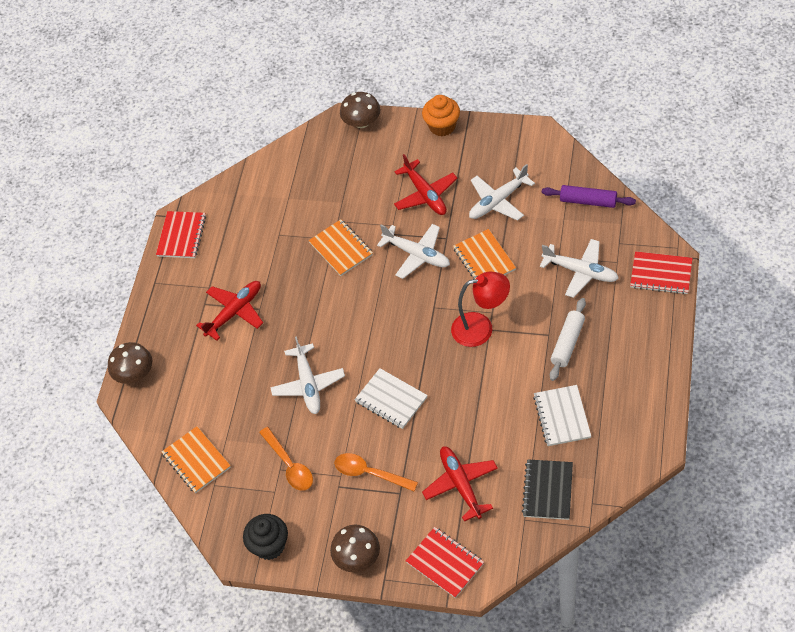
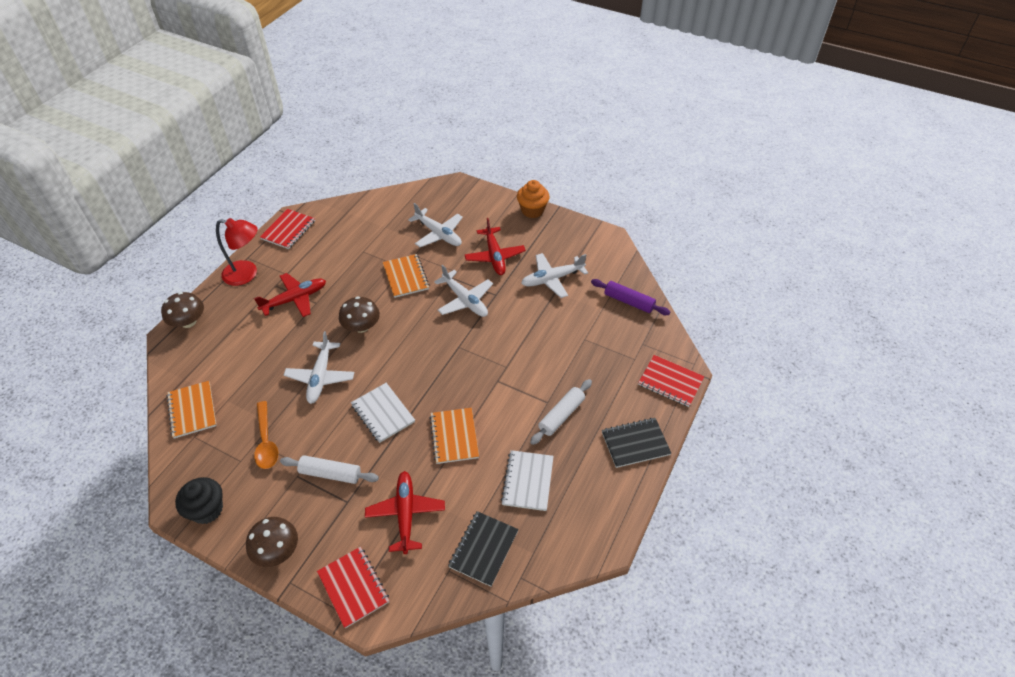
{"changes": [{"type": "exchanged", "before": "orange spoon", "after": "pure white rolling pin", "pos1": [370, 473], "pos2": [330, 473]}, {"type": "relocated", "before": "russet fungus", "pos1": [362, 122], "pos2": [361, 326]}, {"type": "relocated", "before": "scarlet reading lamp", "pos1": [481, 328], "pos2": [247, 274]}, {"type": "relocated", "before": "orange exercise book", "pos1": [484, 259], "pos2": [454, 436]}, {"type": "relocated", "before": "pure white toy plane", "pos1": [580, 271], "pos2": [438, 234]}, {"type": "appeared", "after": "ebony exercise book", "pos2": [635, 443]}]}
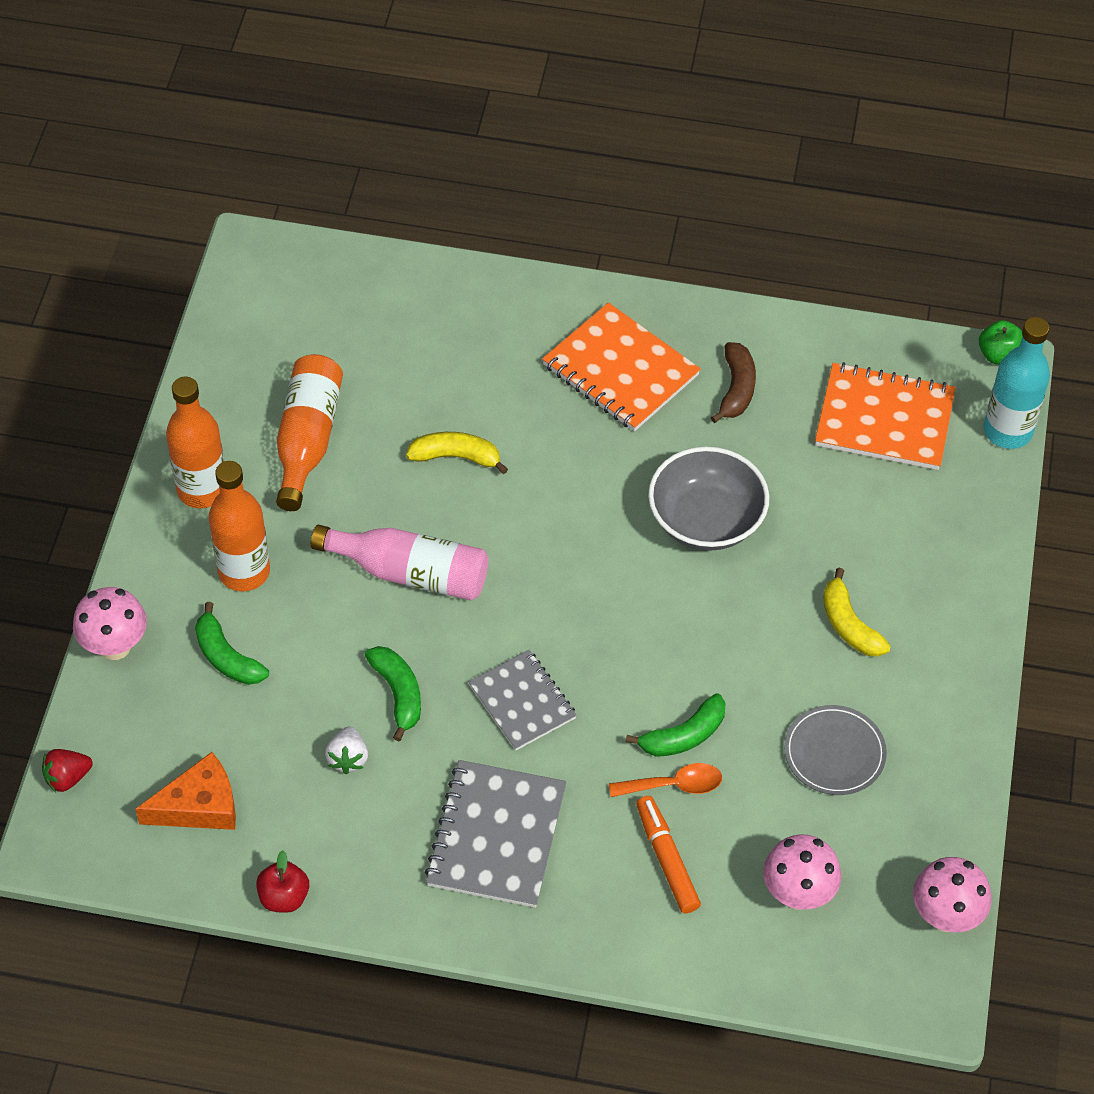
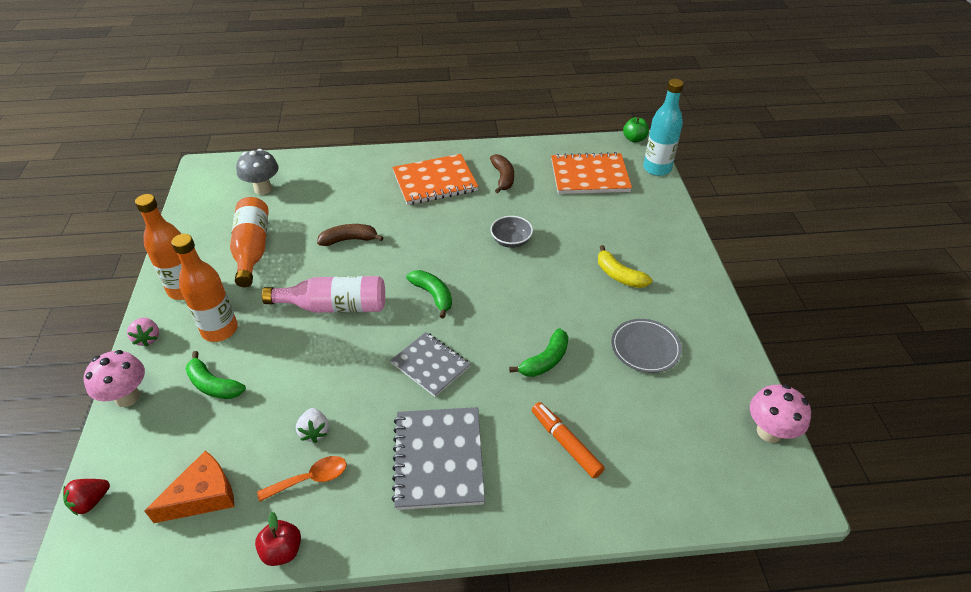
{"changes": [{"type": "relocated", "before": "leaf-green banana fruit", "pos1": [398, 693], "pos2": [433, 295]}, {"type": "colour", "before": "yellow banana fruit", "after": "russet banana fruit", "pos1": [456, 457], "pos2": [349, 240]}, {"type": "spun", "before": "orange exercise book", "pos1": [620, 370], "pos2": [435, 181], "turn": -45}, {"type": "relocated", "before": "orange spoon", "pos1": [673, 785], "pos2": [310, 479]}, {"type": "size", "before": "grey deep dish", "pos1": [706, 520], "pos2": [511, 241], "scale": 0.57}, {"type": "missing", "before": "rose-pink fungus", "pos1": [797, 894]}, {"type": "appeared", "after": "rose-pink toy strawberry", "pos2": [148, 338]}, {"type": "appeared", "after": "grey fungus", "pos2": [263, 189]}]}
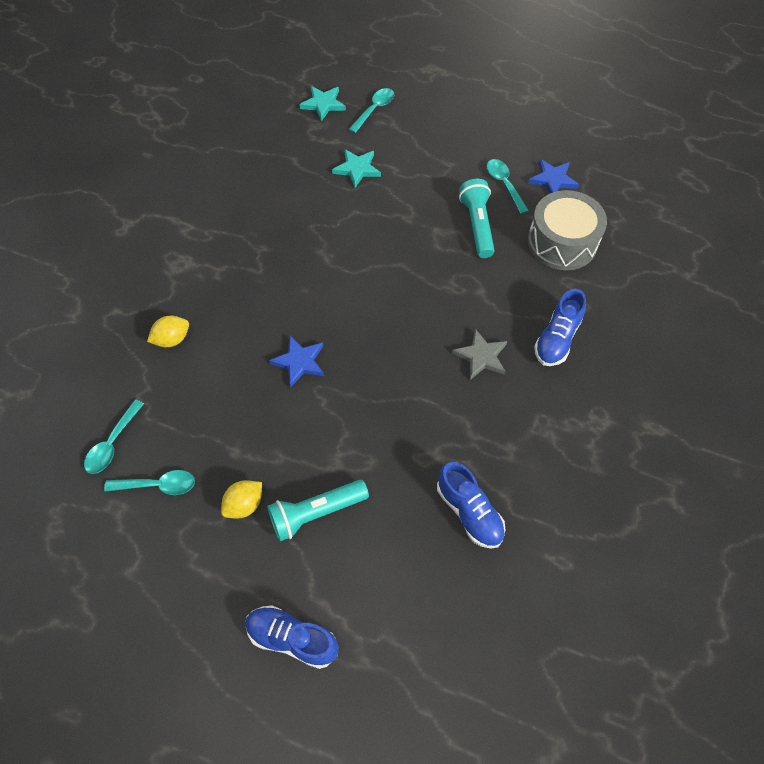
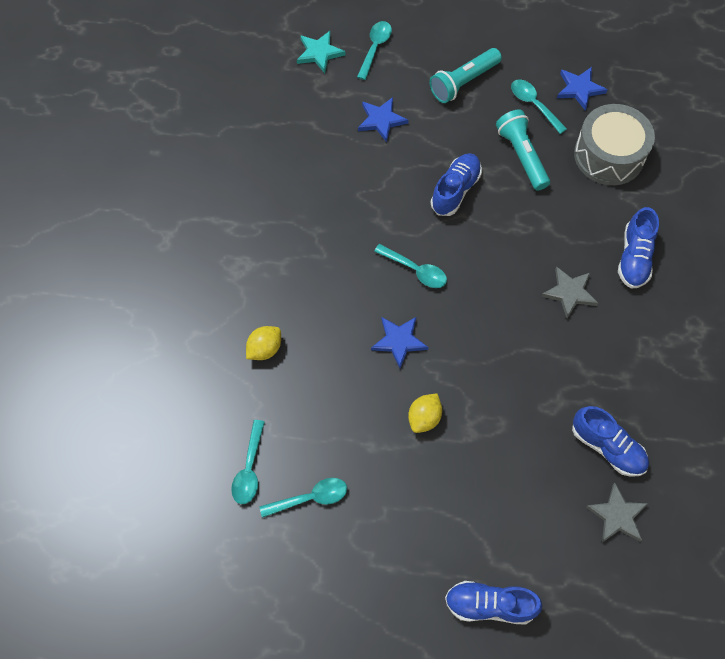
{"changes": [{"type": "relocated", "before": "yellow toy lemon", "pos1": [244, 504], "pos2": [424, 418]}, {"type": "relocated", "before": "turquoise flashlight", "pos1": [316, 513], "pos2": [463, 82]}, {"type": "colour", "before": "turquoise star", "after": "blue star", "pos1": [357, 169], "pos2": [381, 120]}, {"type": "appeared", "after": "turquoise spoon", "pos2": [415, 270]}, {"type": "appeared", "after": "blue sneaker", "pos2": [455, 190]}, {"type": "appeared", "after": "grey star", "pos2": [617, 516]}]}
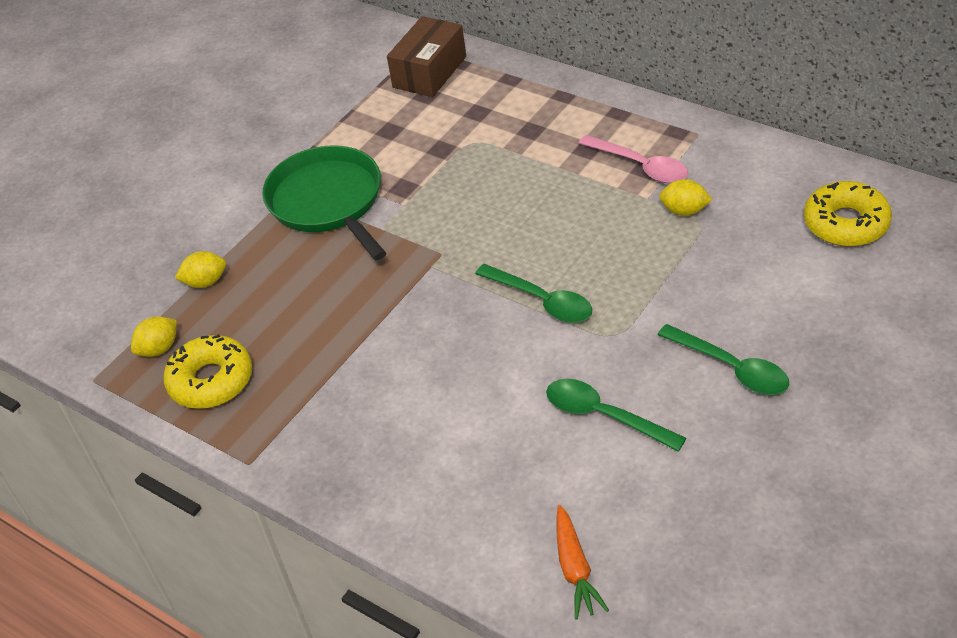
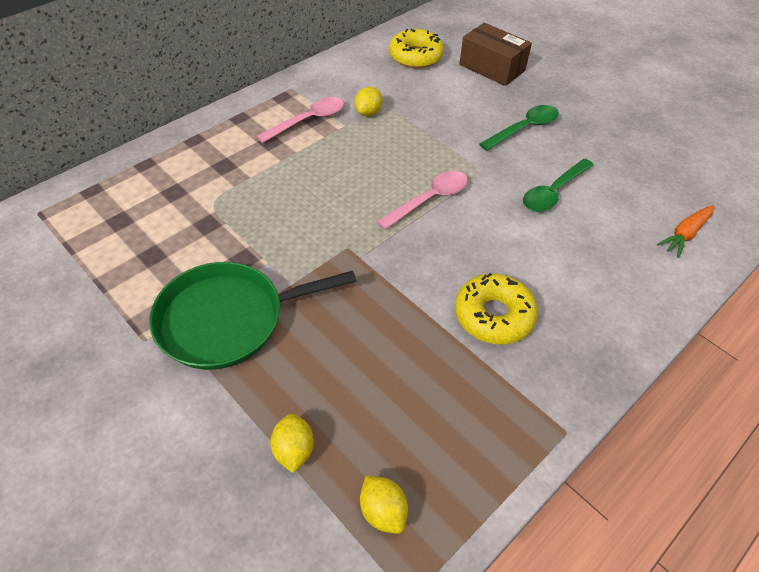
{"changes": [{"type": "relocated", "before": "yellow donut", "pos1": [211, 381], "pos2": [493, 316]}, {"type": "relocated", "before": "russet parcel", "pos1": [429, 72], "pos2": [492, 67]}, {"type": "colour", "before": "leaf-green spoon", "after": "rose-pink spoon", "pos1": [542, 301], "pos2": [429, 200]}, {"type": "spun", "before": "orange toy carrot", "pos1": [575, 568], "pos2": [685, 234], "turn": 135}]}
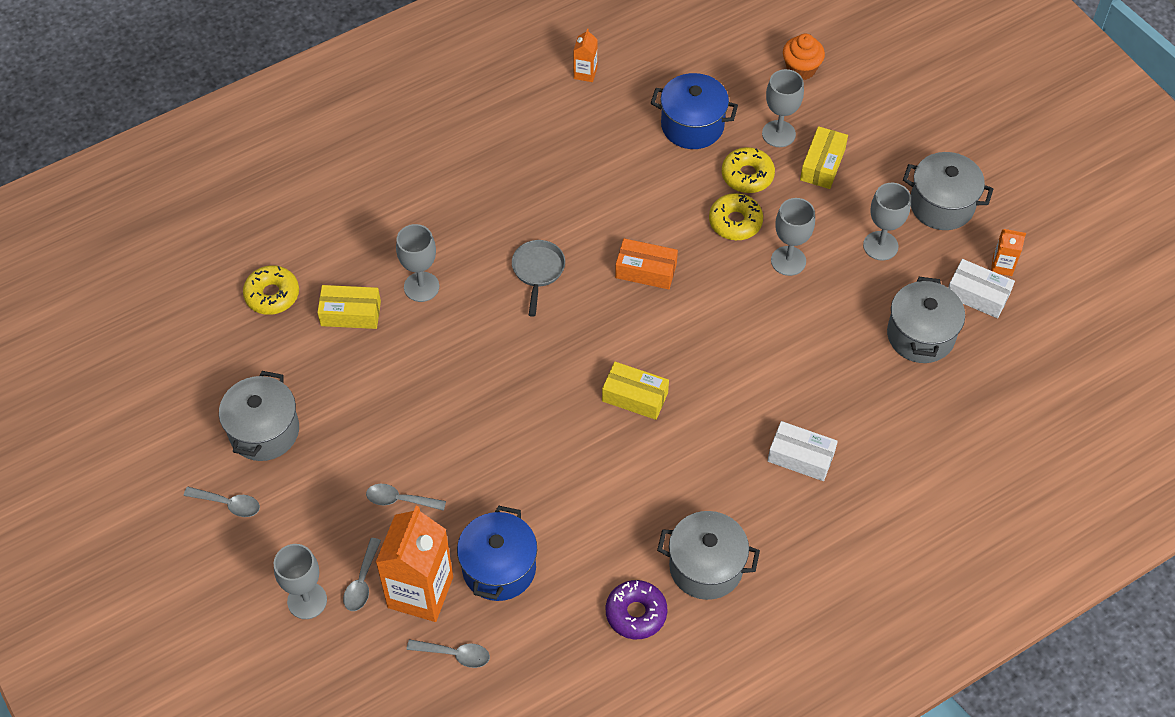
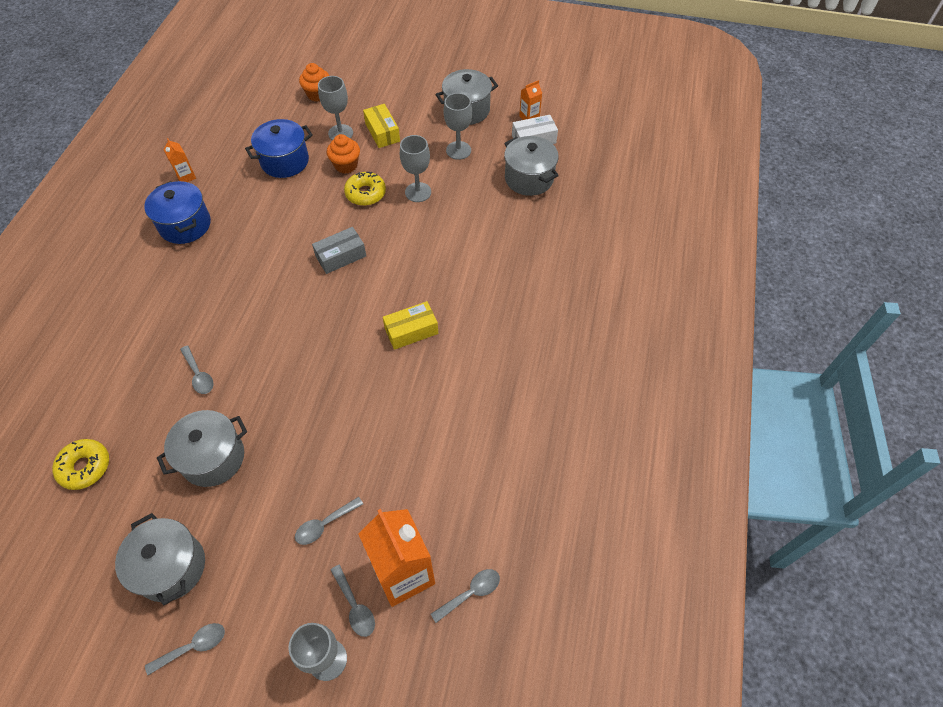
{"changes": [{"type": "missing", "before": "yellow parcel", "pos1": [350, 313]}, {"type": "exchanged", "before": "grey goblet", "after": "grey spoon", "pos1": [421, 287], "pos2": [199, 375]}, {"type": "relocated", "before": "blue pot", "pos1": [499, 568], "pos2": [185, 225]}, {"type": "missing", "before": "grey pan", "pos1": [538, 271]}, {"type": "missing", "before": "purple donut", "pos1": [636, 613]}, {"type": "colour", "before": "orange parcel", "after": "grey parcel", "pos1": [646, 270], "pos2": [341, 256]}, {"type": "relocated", "before": "grey pot", "pos1": [706, 567], "pos2": [213, 458]}, {"type": "exchanged", "before": "yellow donut", "after": "orange muffin", "pos1": [747, 175], "pos2": [346, 165]}, {"type": "missing", "before": "pure white parcel", "pos1": [800, 457]}]}
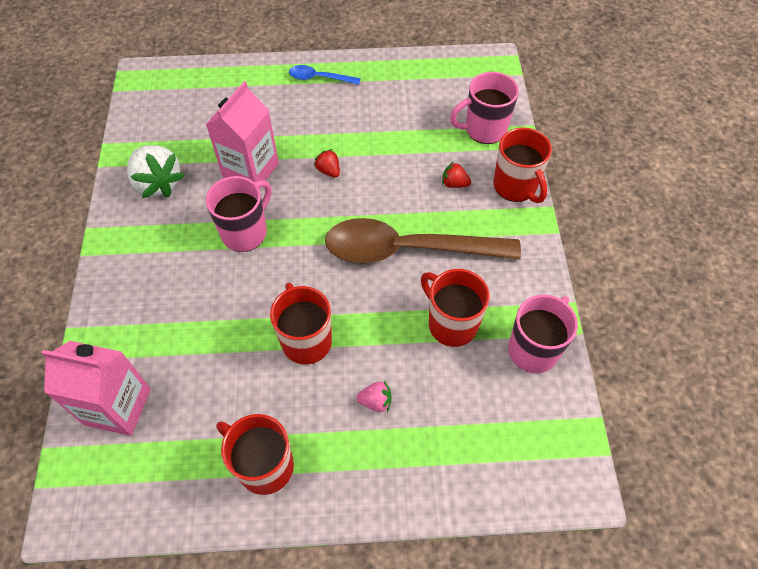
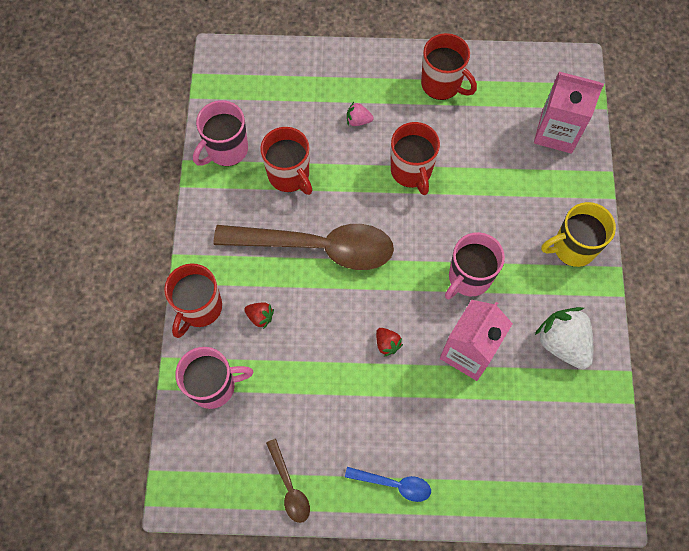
{"changes": [{"type": "spun", "before": "scarlet tea mug", "pos1": [515, 186], "pos2": [199, 308], "turn": -135}, {"type": "appeared", "after": "russet spoon", "pos2": [289, 487]}, {"type": "appeared", "after": "yellow tea mug", "pos2": [572, 248]}]}
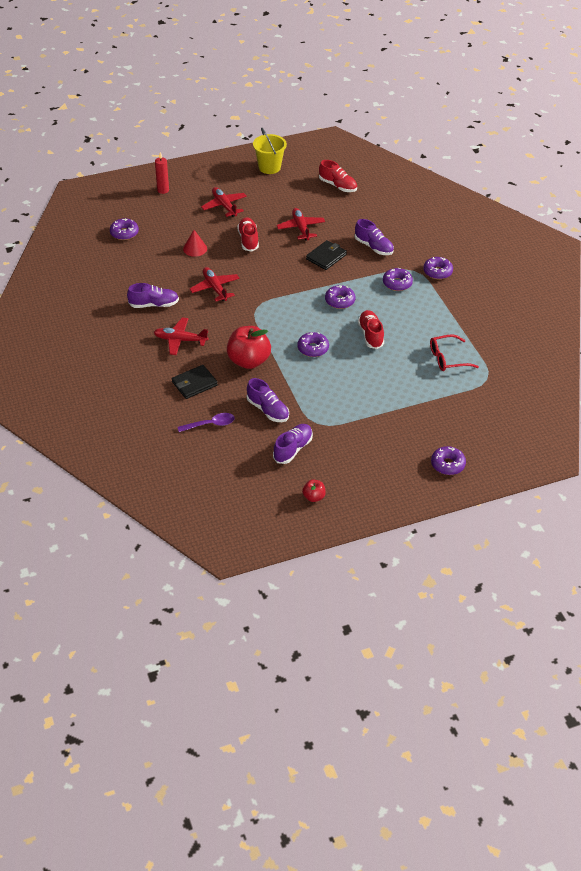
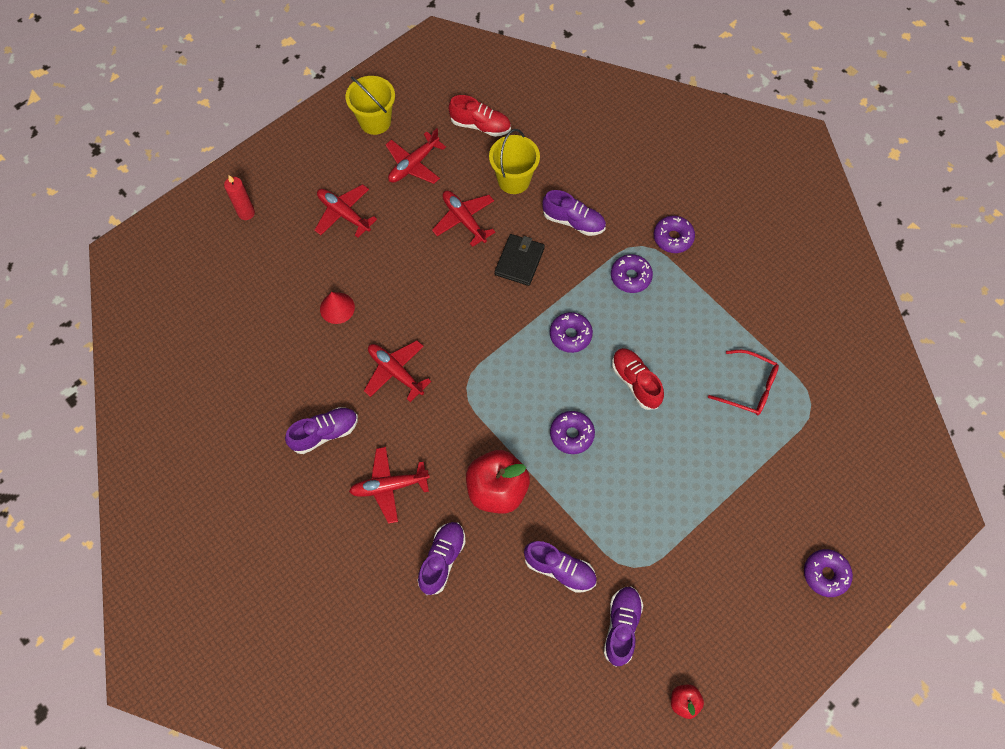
{"changes": [{"type": "missing", "before": "purple donut", "pos1": [124, 233]}, {"type": "exchanged", "before": "ebony wallet", "after": "purple sneaker", "pos1": [194, 383], "pos2": [442, 559]}, {"type": "missing", "before": "purple spoon", "pos1": [210, 424]}, {"type": "missing", "before": "scarlet sneaker", "pos1": [248, 240]}, {"type": "spun", "before": "scarlet glasses", "pos1": [448, 358], "pos2": [749, 387], "turn": -120}, {"type": "appeared", "after": "scarlet toy plane", "pos2": [413, 165]}, {"type": "appeared", "after": "yellow pail", "pos2": [514, 180]}]}
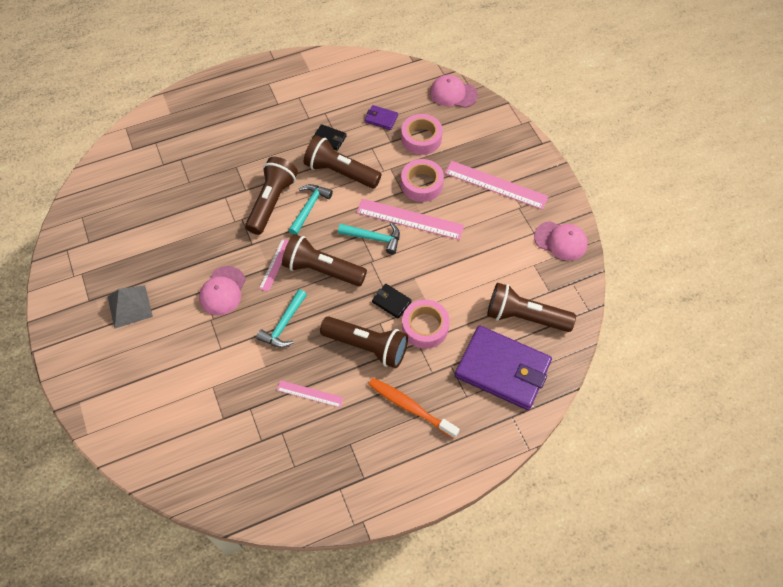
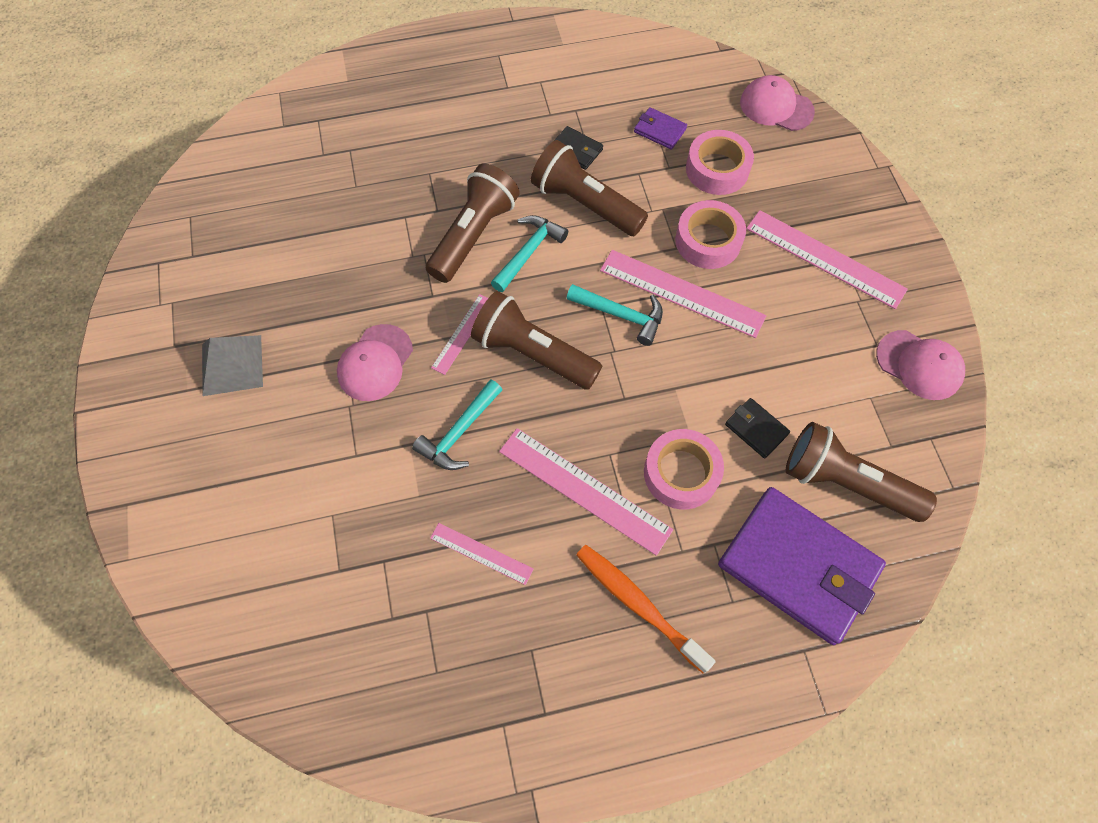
{"changes": [{"type": "exchanged", "before": "russet flashlight", "after": "rose-pink measuring stick", "pos1": [367, 346], "pos2": [584, 490]}, {"type": "relocated", "before": "ebony wallet", "pos1": [391, 302], "pos2": [756, 429]}]}
